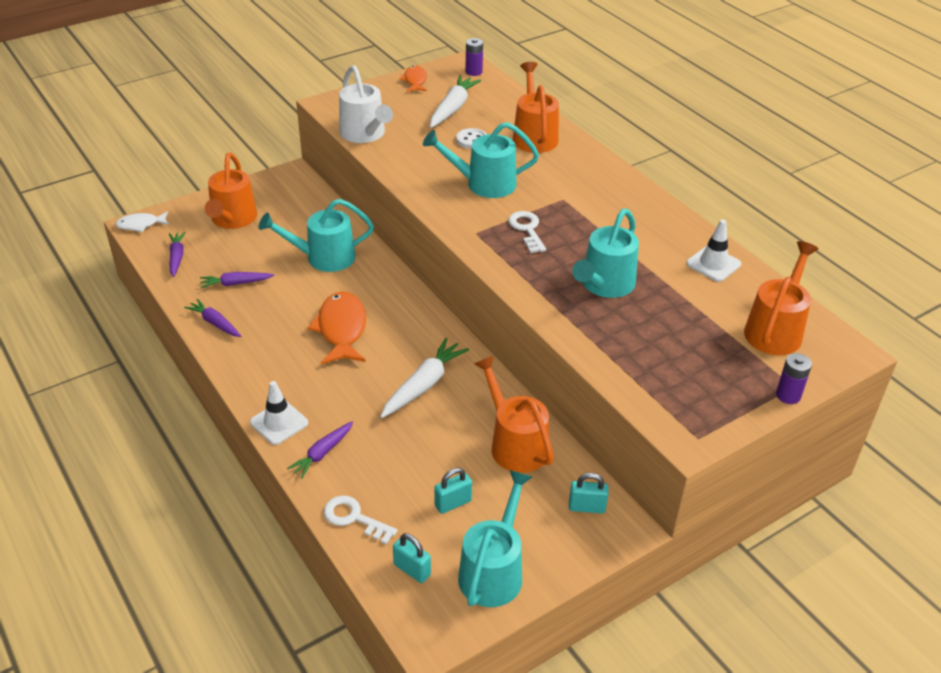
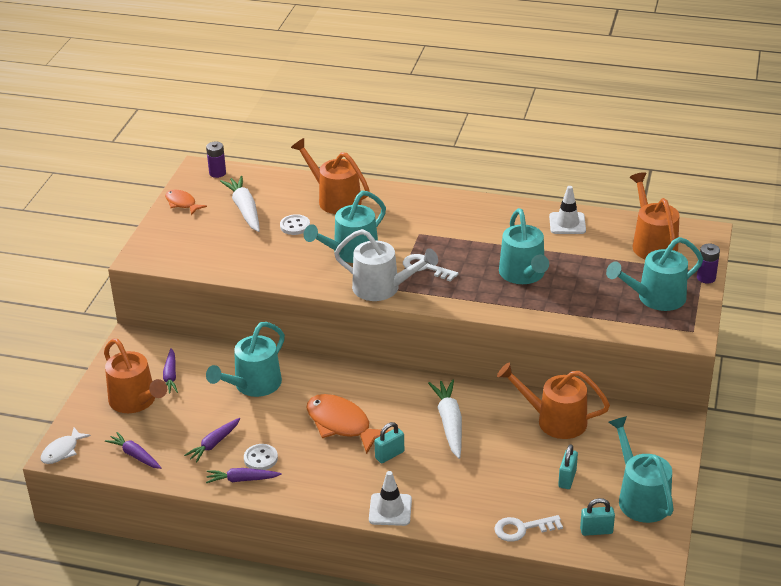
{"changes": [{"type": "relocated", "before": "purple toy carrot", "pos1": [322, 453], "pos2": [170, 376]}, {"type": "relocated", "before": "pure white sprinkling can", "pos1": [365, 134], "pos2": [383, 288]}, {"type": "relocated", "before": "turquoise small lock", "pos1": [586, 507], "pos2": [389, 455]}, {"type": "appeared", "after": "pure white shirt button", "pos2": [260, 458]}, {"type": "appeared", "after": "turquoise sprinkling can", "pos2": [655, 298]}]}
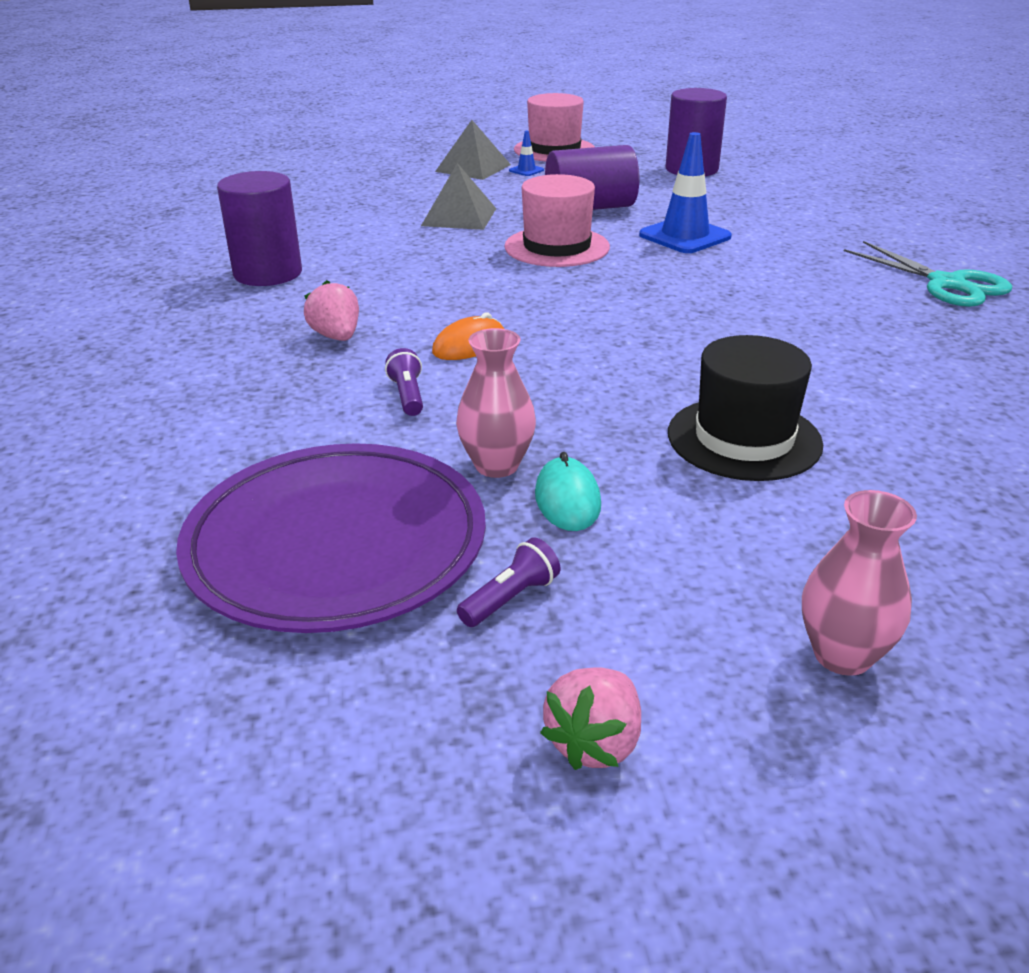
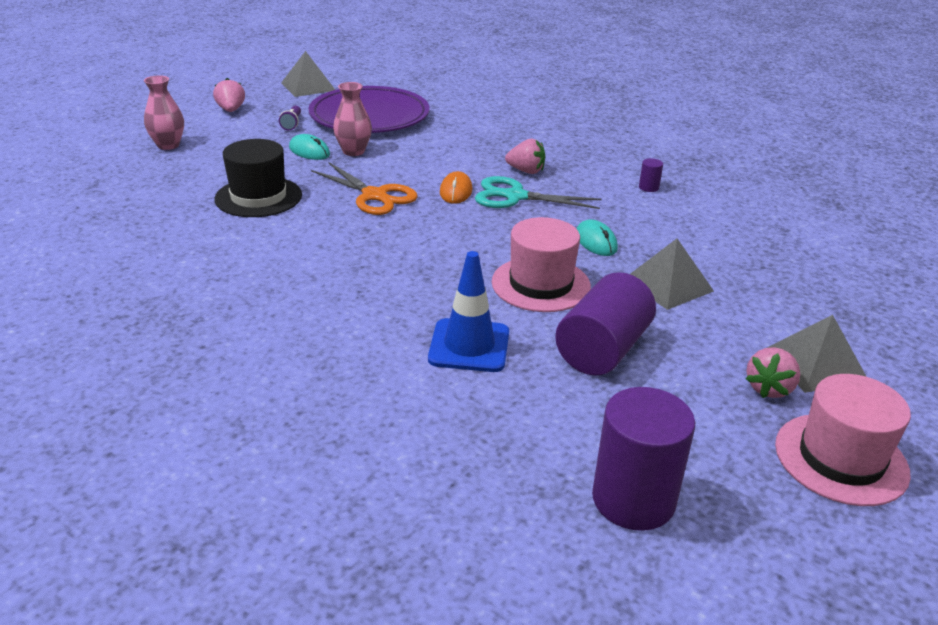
{"changes": [{"type": "size", "before": "purple cylinder", "pos1": [268, 273], "pos2": [648, 187], "scale": 0.41}, {"type": "missing", "before": "purple flashlight", "pos1": [408, 396]}, {"type": "exchanged", "before": "blue traffic cone", "after": "rose-pink toy strawberry", "pos1": [526, 170], "pos2": [769, 388]}, {"type": "relocated", "before": "turquoise scissors", "pos1": [946, 284], "pos2": [515, 196]}, {"type": "appeared", "after": "grey pyramid", "pos2": [308, 86]}, {"type": "appeared", "after": "orange scissors", "pos2": [374, 196]}, {"type": "appeared", "after": "turquoise computer mouse", "pos2": [596, 241]}]}
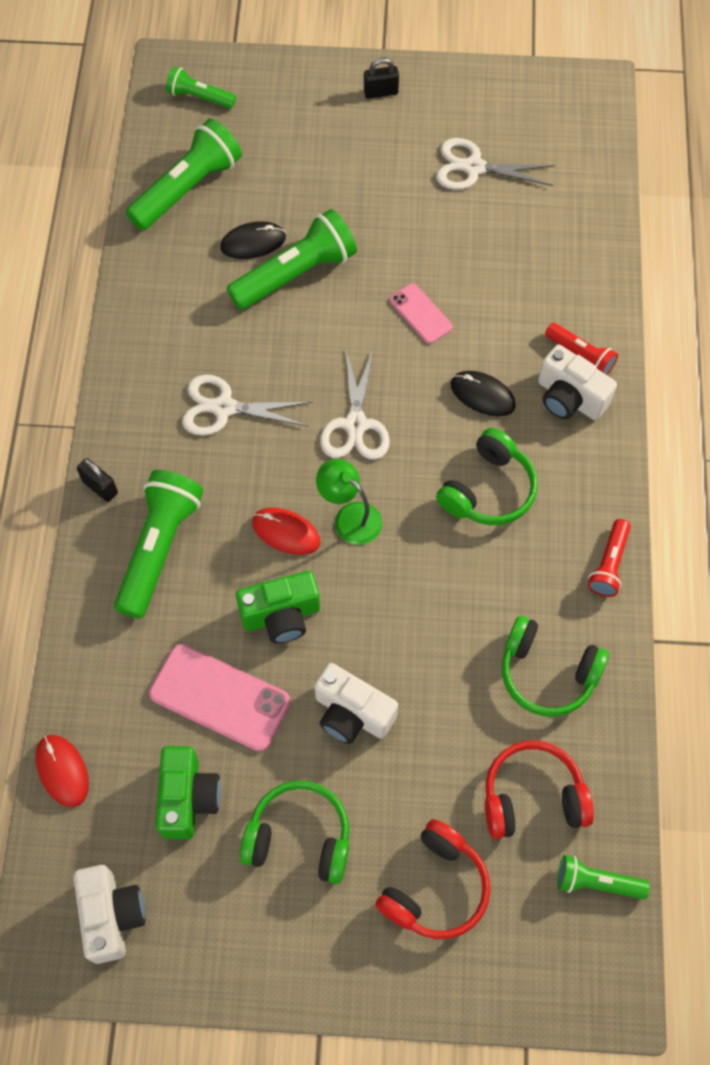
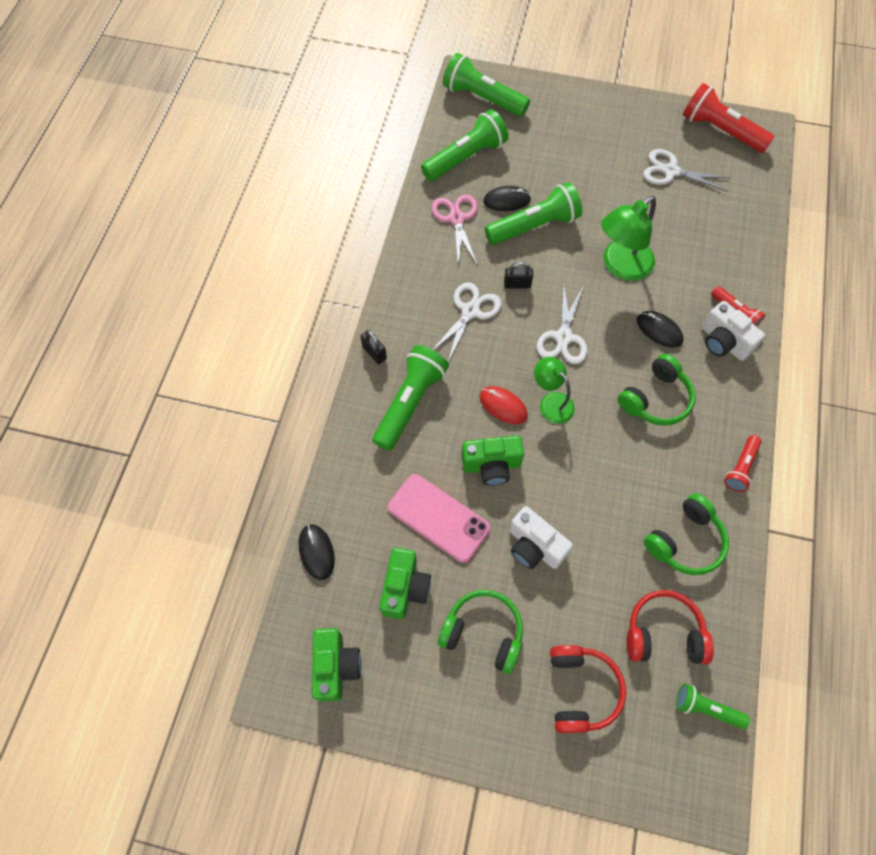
{"changes": [{"type": "colour", "before": "scarlet computer mouse", "after": "ebony computer mouse", "pos1": [62, 771], "pos2": [316, 552]}, {"type": "colour", "before": "pure white compact camera", "after": "leaf-green compact camera", "pos1": [112, 916], "pos2": [336, 666]}, {"type": "size", "before": "leaf-green flashlight", "pos1": [199, 97], "pos2": [483, 98], "scale": 1.81}, {"type": "spun", "before": "pure white scissors", "pos1": [224, 408], "pos2": [470, 311], "turn": 105}, {"type": "relocated", "before": "ebony small lock", "pos1": [381, 92], "pos2": [517, 284]}, {"type": "spun", "before": "scarlet over-ear headphones", "pos1": [435, 888], "pos2": [581, 690], "turn": -45}, {"type": "exchanged", "before": "rose-pink phone", "after": "leaf-green reading lamp", "pos1": [420, 314], "pos2": [620, 266]}, {"type": "spun", "before": "leaf-green over-ear headphones", "pos1": [547, 673], "pos2": [685, 541], "turn": -75}, {"type": "appeared", "after": "rose-pink scissors", "pos2": [456, 219]}, {"type": "appeared", "after": "scarlet flashlight", "pos2": [720, 131]}]}
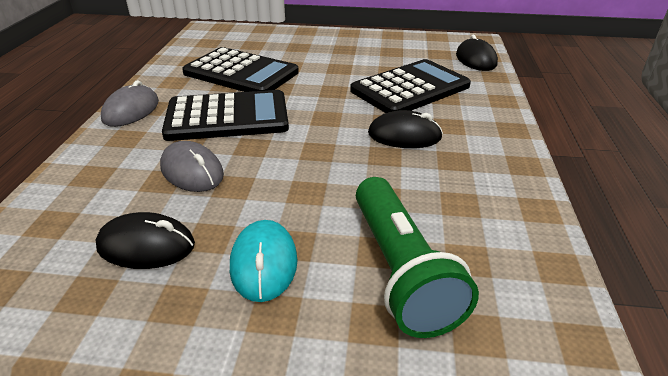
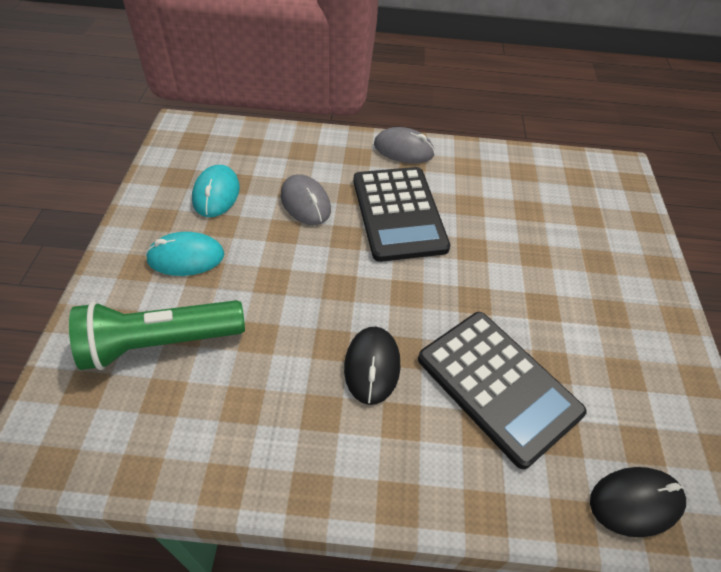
{"changes": [{"type": "colour", "before": "ebony computer mouse", "after": "turquoise computer mouse", "pos1": [146, 246], "pos2": [216, 194]}, {"type": "spun", "before": "grey computer mouse", "pos1": [192, 171], "pos2": [305, 203], "turn": -75}, {"type": "missing", "before": "ebony pocket calculator", "pos1": [241, 73]}]}
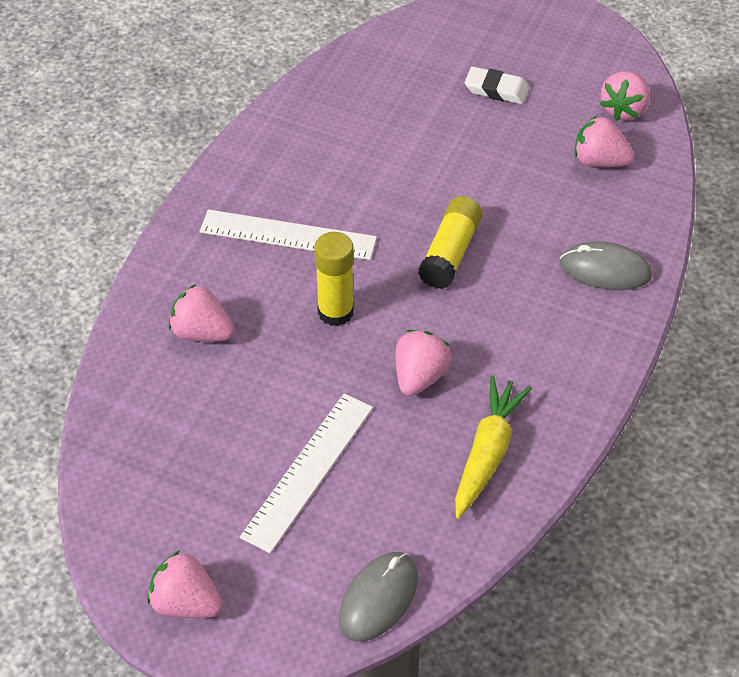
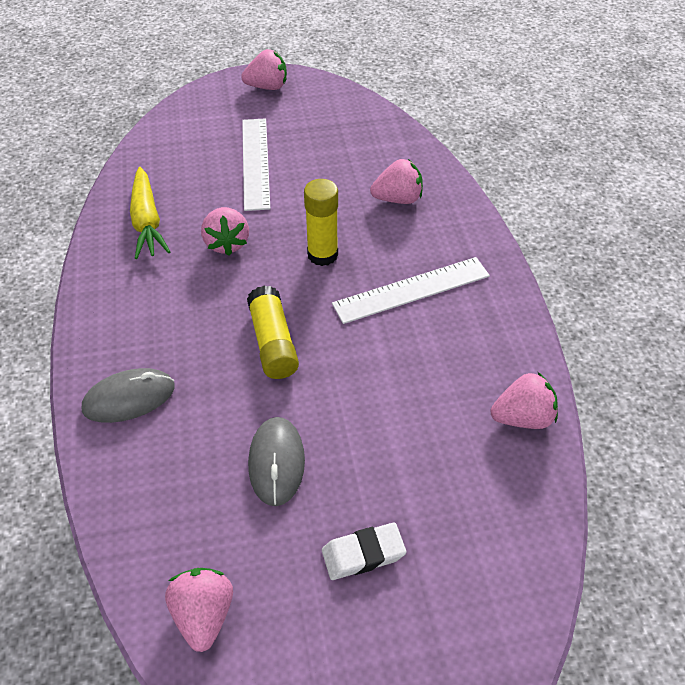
{"changes": [{"type": "relocated", "before": "grey computer mouse", "pos1": [378, 598], "pos2": [276, 462]}, {"type": "relocated", "before": "rose-pink toy strawberry", "pos1": [599, 161], "pos2": [522, 417]}]}
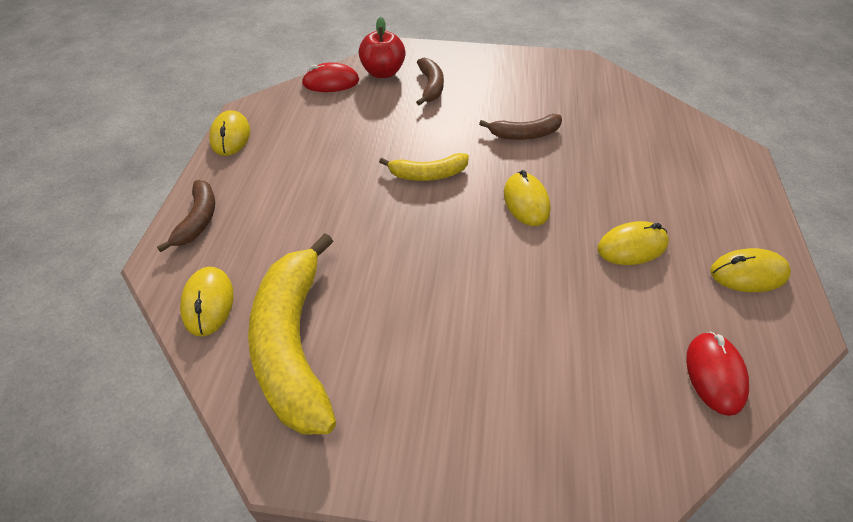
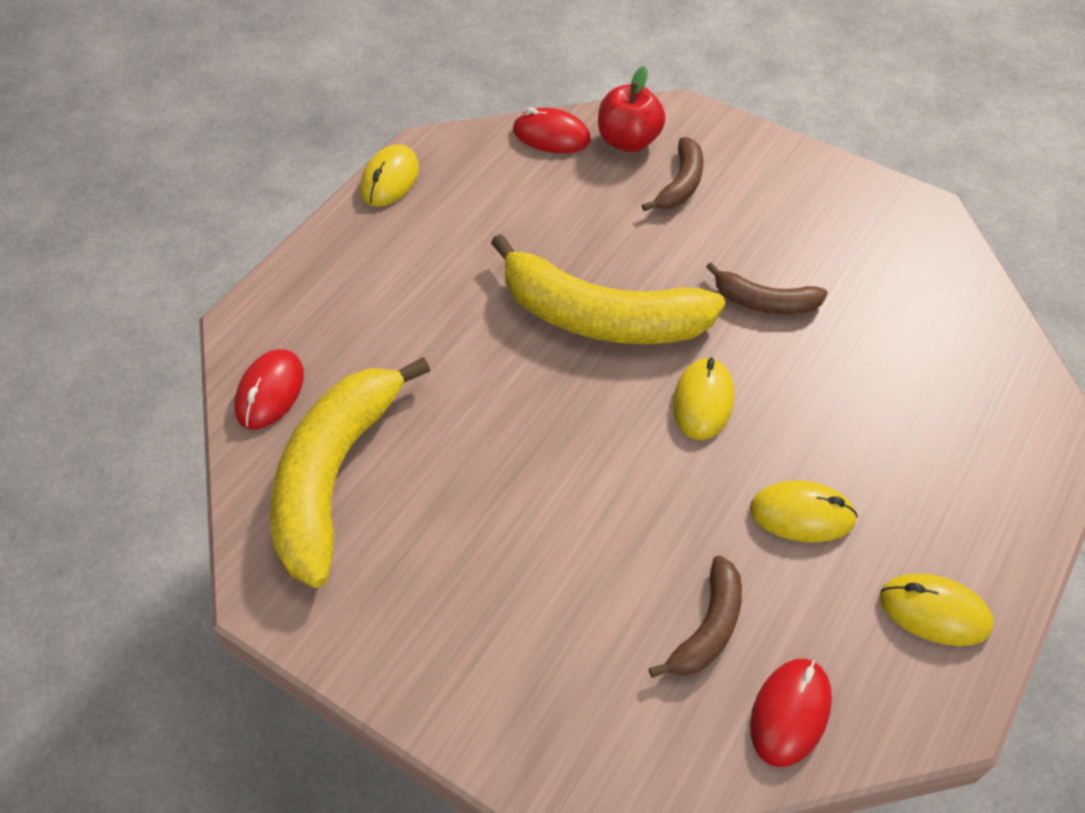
{"changes": [{"type": "relocated", "before": "russet banana fruit", "pos1": [198, 220], "pos2": [708, 628]}, {"type": "colour", "before": "yellow computer mouse", "after": "scarlet computer mouse", "pos1": [208, 303], "pos2": [270, 392]}, {"type": "size", "before": "yellow banana fruit", "pos1": [428, 174], "pos2": [600, 317], "scale": 1.99}]}
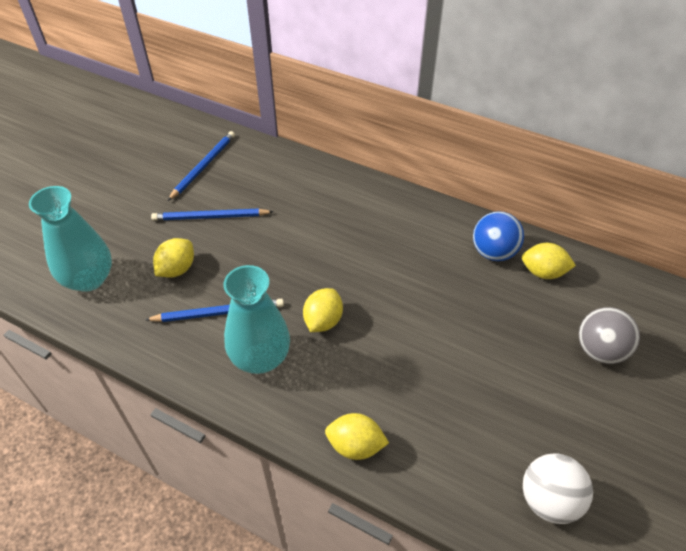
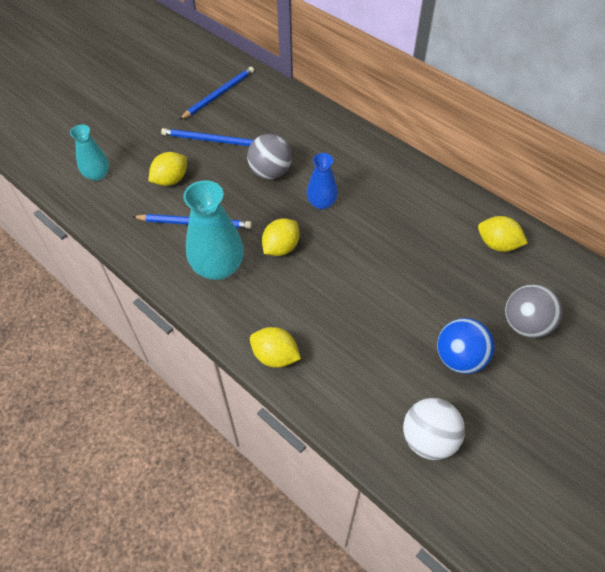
{"changes": [{"type": "size", "before": "turquoise tall vase", "pos1": [89, 279], "pos2": [97, 174], "scale": 0.6}, {"type": "relocated", "before": "blue sphere", "pos1": [493, 252], "pos2": [459, 358]}, {"type": "appeared", "after": "grey sphere", "pos2": [270, 172]}, {"type": "appeared", "after": "blue tall vase", "pos2": [321, 203]}]}
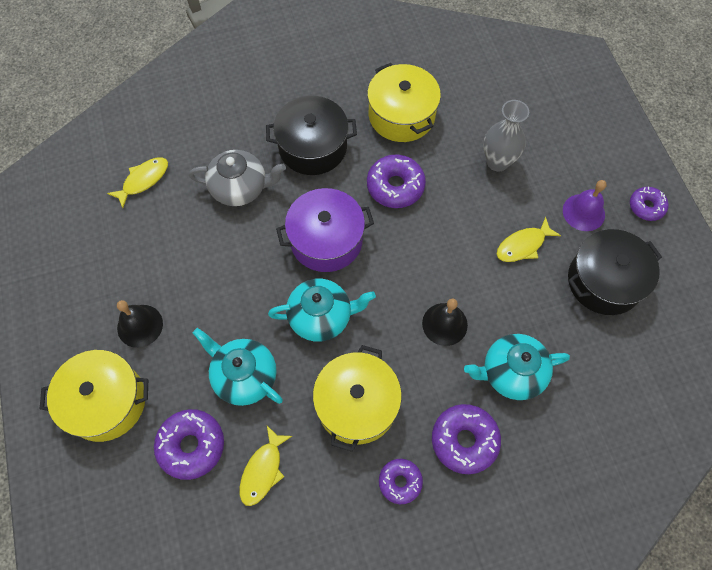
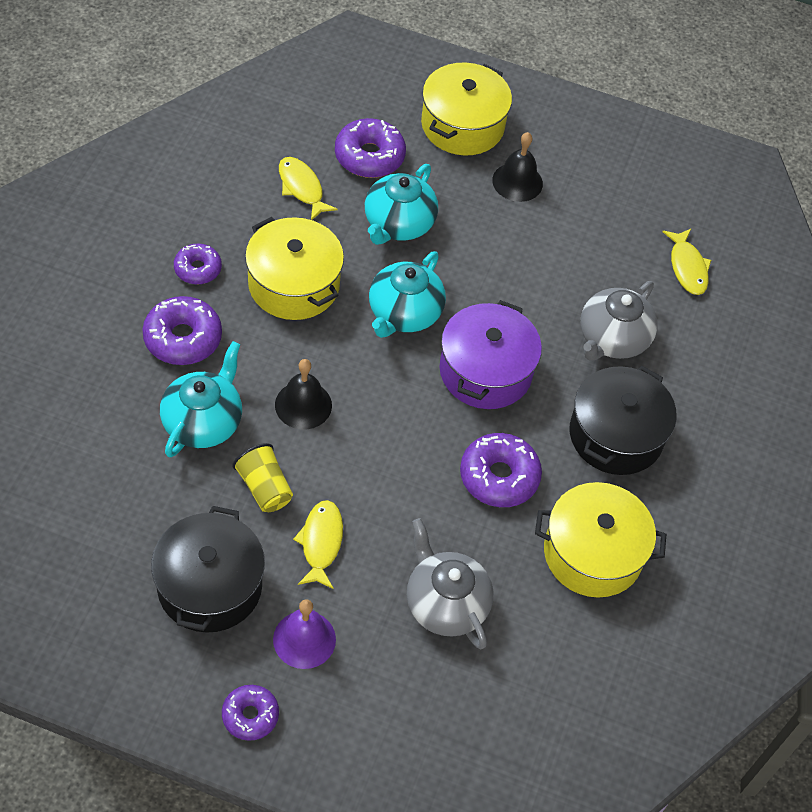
{"changes": [{"type": "spun", "before": "turquoise china teapot", "pos1": [244, 376], "pos2": [398, 224], "turn": 135}, {"type": "exchanged", "before": "grey tall vase", "after": "grey china teapot", "pos1": [497, 162], "pos2": [445, 604]}, {"type": "appeared", "after": "yellow tumbler", "pos2": [264, 488]}]}
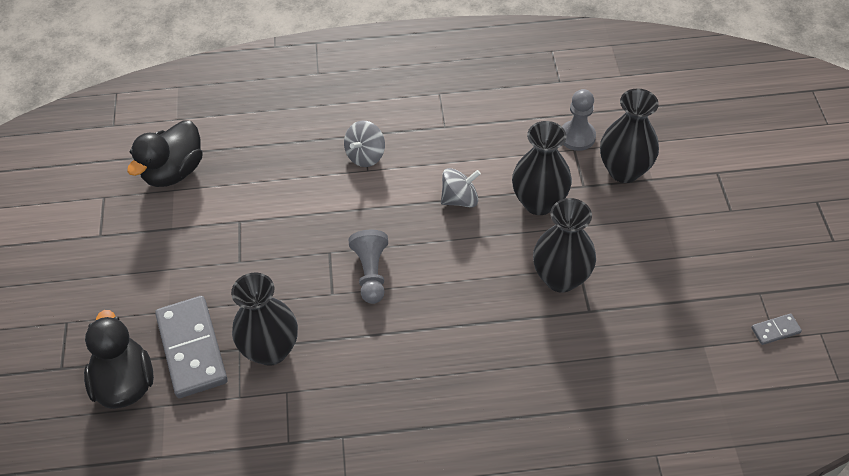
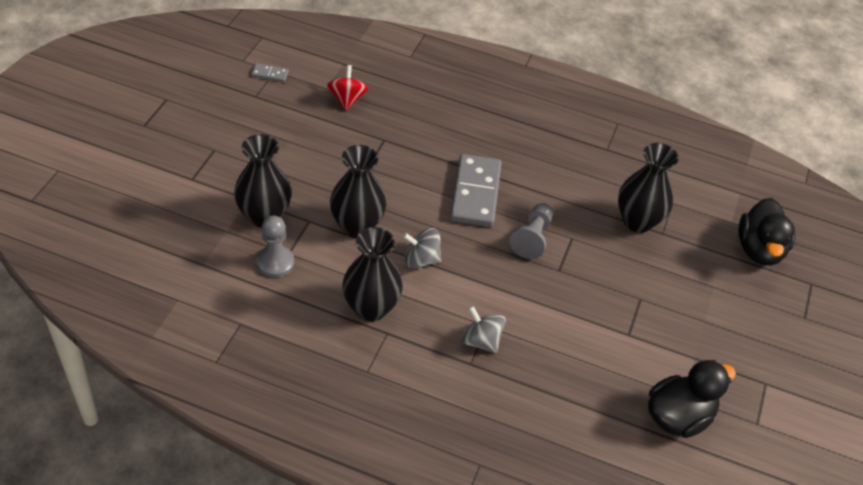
{"changes": [{"type": "relocated", "before": "grey domino", "pos1": [192, 348], "pos2": [475, 193]}, {"type": "spun", "before": "grey whirligig", "pos1": [365, 155], "pos2": [481, 341], "turn": -105}, {"type": "relocated", "before": "ebony tall vase", "pos1": [561, 278], "pos2": [371, 308]}, {"type": "appeared", "after": "scarlet whirligig", "pos2": [347, 99]}]}
